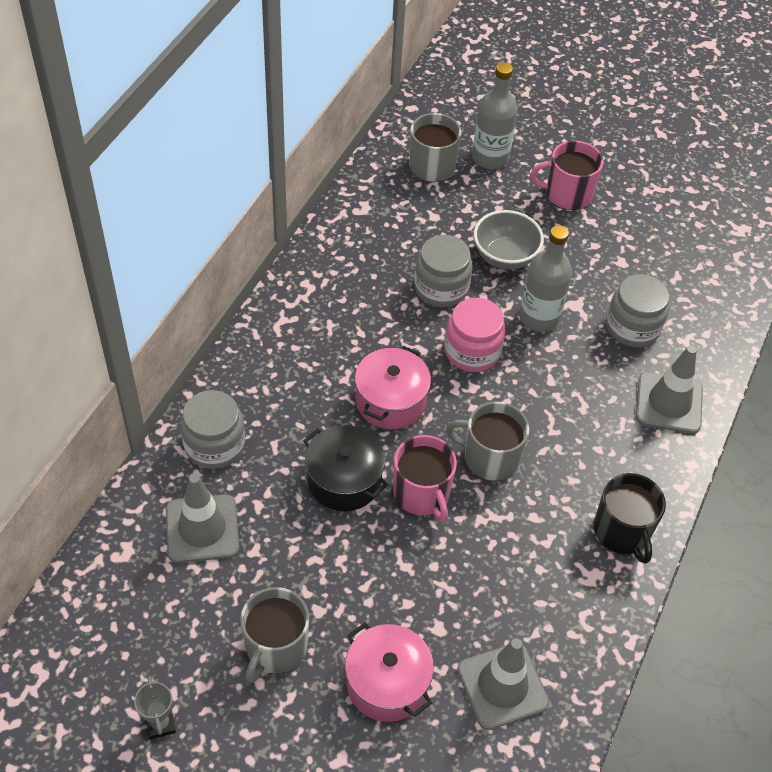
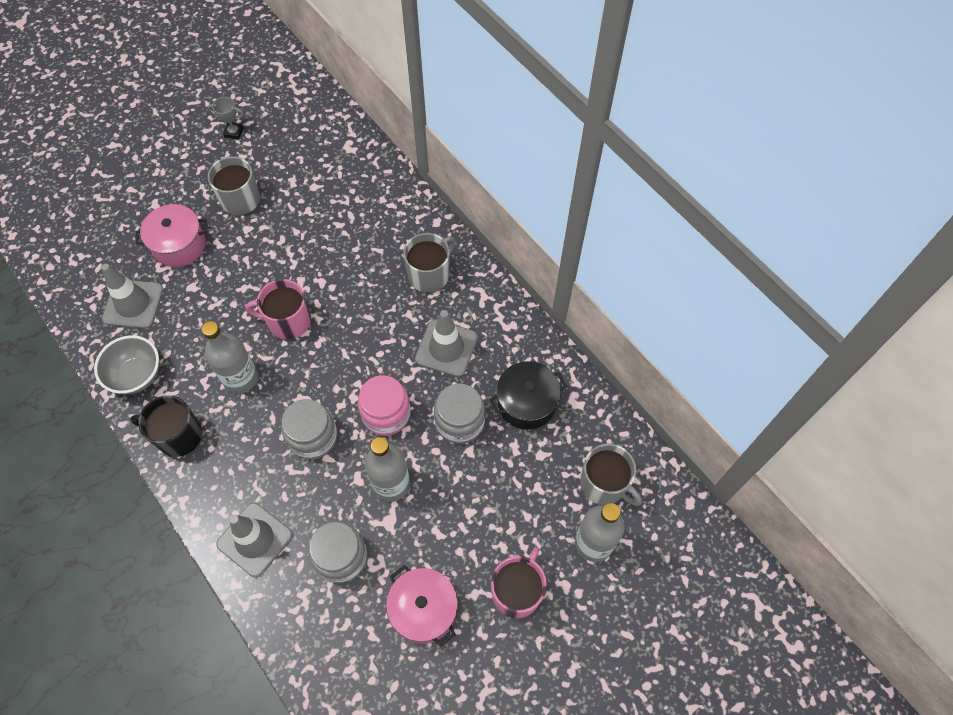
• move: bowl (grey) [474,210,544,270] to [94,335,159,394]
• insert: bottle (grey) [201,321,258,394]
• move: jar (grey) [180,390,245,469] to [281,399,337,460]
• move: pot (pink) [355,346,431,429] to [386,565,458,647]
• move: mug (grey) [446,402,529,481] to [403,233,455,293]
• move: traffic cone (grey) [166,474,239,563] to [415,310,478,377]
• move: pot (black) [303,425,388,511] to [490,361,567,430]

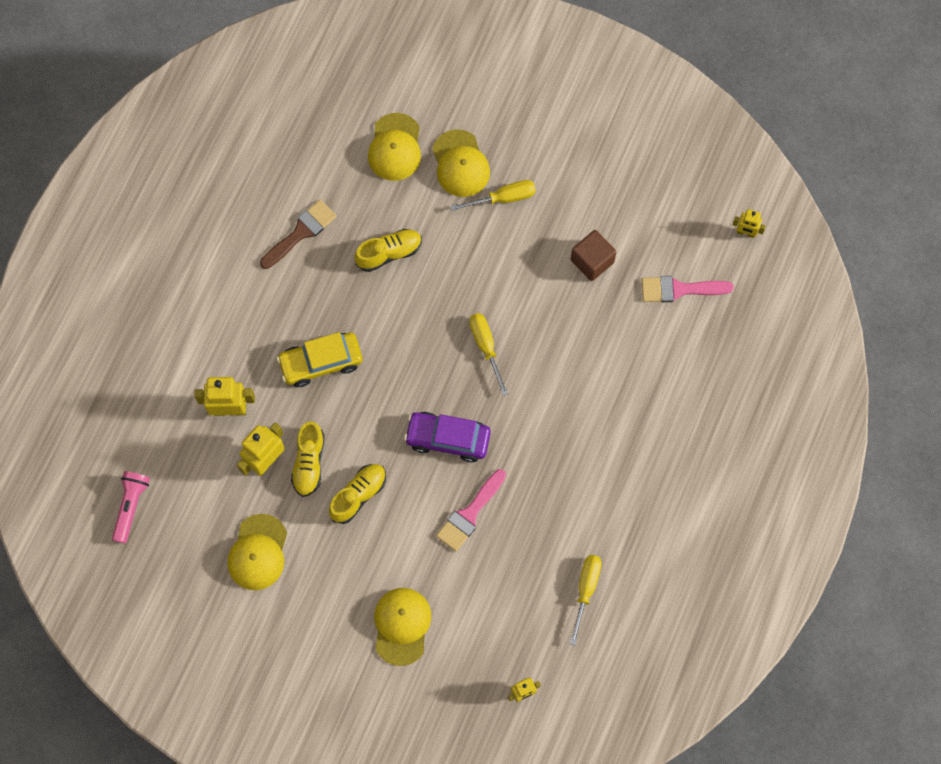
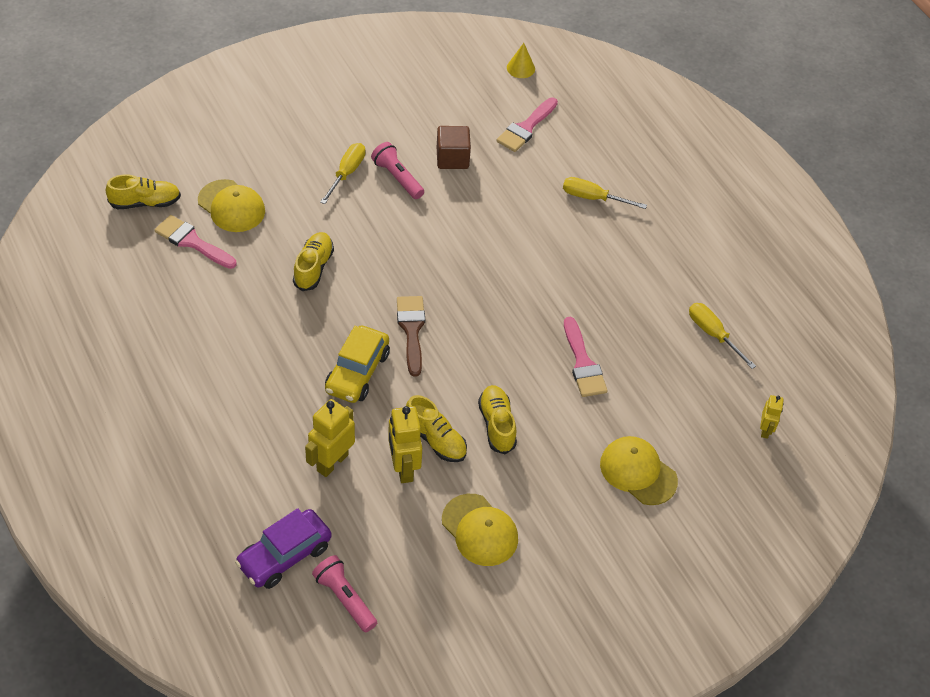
• insert: shoe (yellow) [106,174,181,209]
• insert: brush (pink) [155,215,237,269]
• move: car (purple) [404,412,491,462] to [235,508,332,589]
• insert: flashlight (pink) [371,142,424,199]
• move: brush (brown) [260,199,337,269] to [397,296,425,377]
• replace: robot (yellow) [733,209,766,238] to cone (yellow) [507,43,535,78]
• move: screwdriver (yellow) [469,313,508,396] to [563,177,647,209]
• delete: cap (yellow) [432,129,490,197]

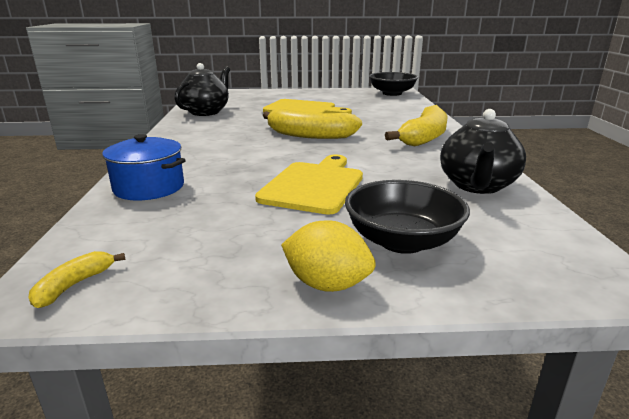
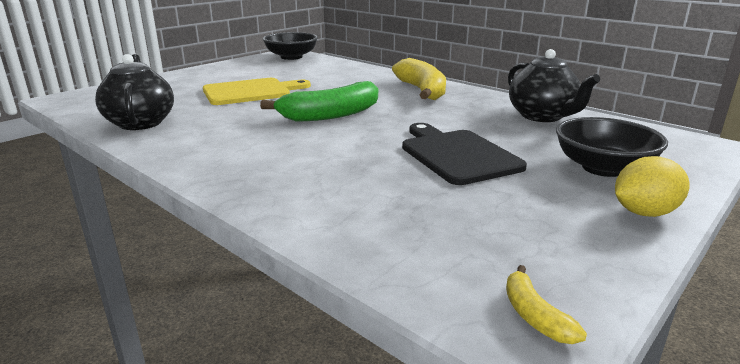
• recolor: banana (yellow) [263,109,362,139] to banana (green) [260,81,378,122]
• recolor: cutting board (yellow) [255,155,363,215] to cutting board (black) [402,123,527,185]
• delete: pot (blue) [102,134,186,200]

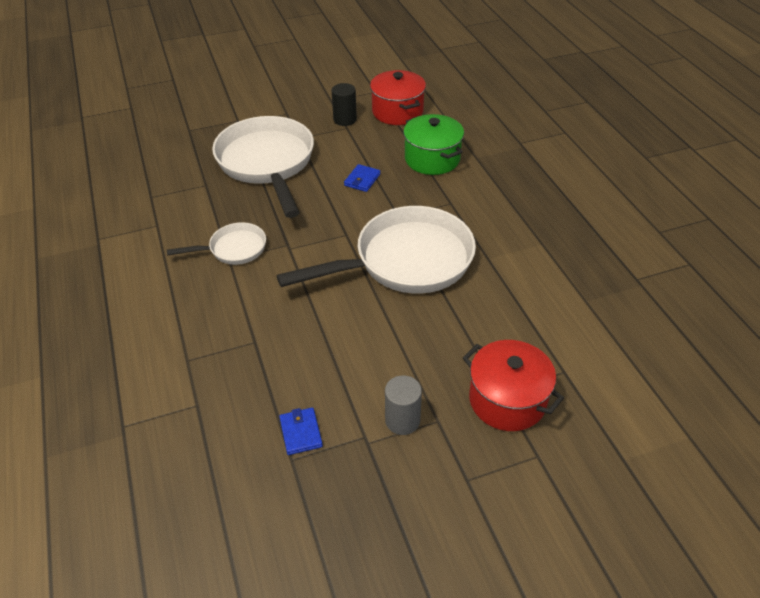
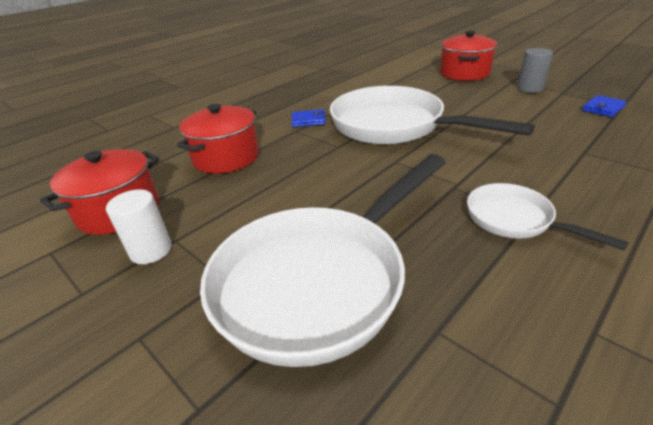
• recolor: cylinder (black) [331,83,357,126] to cylinder (white) [106,189,172,264]
• recolor: pot (green) [403,114,464,175] to pot (red) [177,104,259,174]
• move: wallet (blue) [344,164,380,192] to [291,109,326,127]

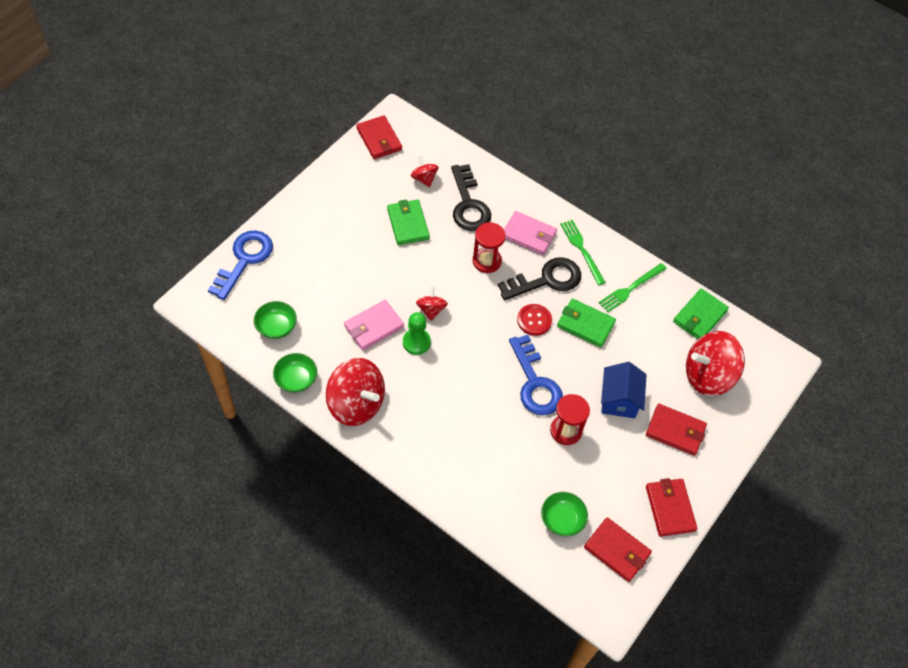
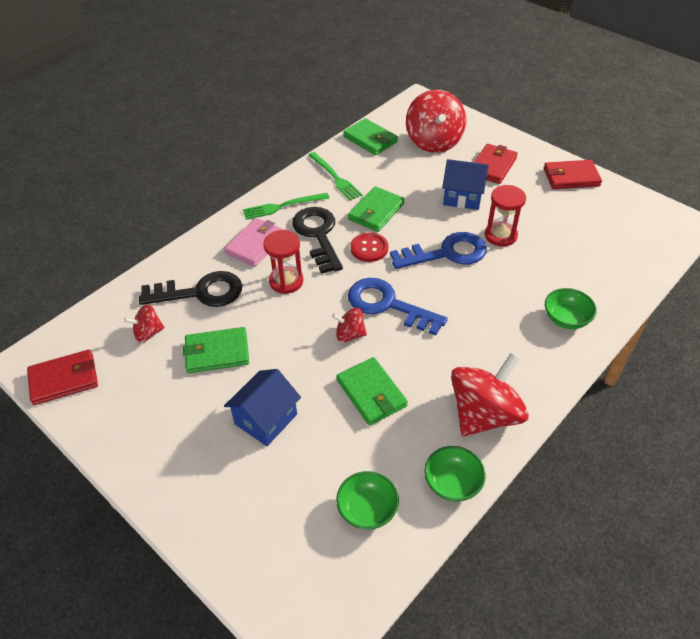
• insert: house (blue) [224,369,301,446]
• recolor: wallet (pink) [344,300,404,350] to wallet (green) [337,357,408,425]
• move: key (blue) [208,230,273,300] to [348,278,448,335]
• move: bowl (green) [541,492,588,536] to [545,288,597,329]
• delete: pawn (green) [403,312,431,355]
• delete: wallet (red) [584,517,652,582]

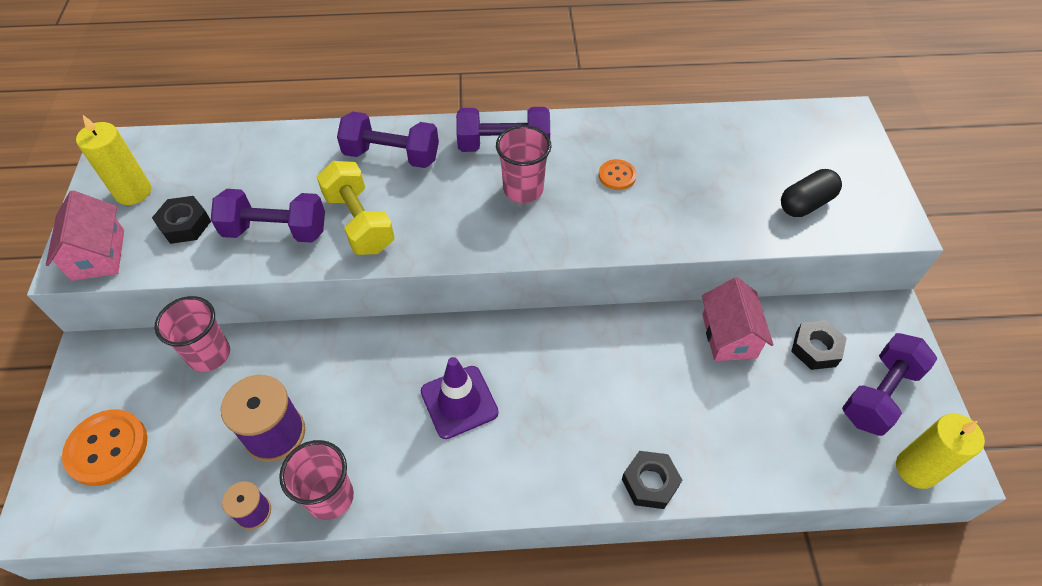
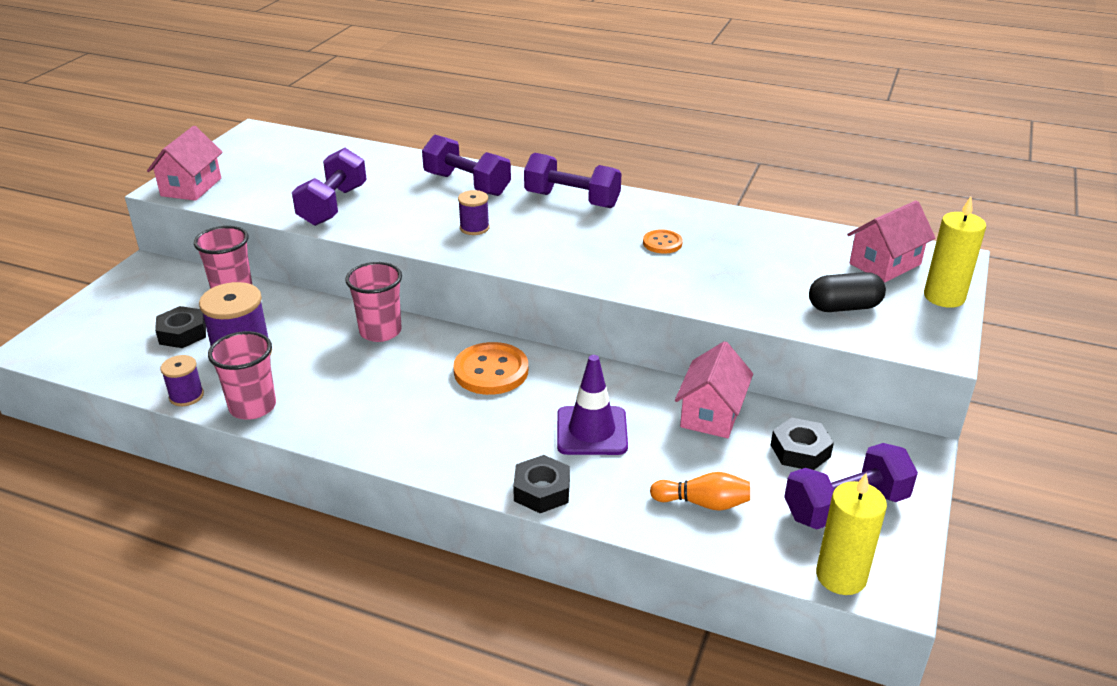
• move: nut (black) [152,196,211,244] to [155,306,206,348]
• rotate: dumbbell (purple) [211,189,325,243] = [292,148,367,226] 75 degrees clockwise
• move: cup (pink) [496,125,551,203] to [345,262,402,342]
• move: button (orange) [62,409,147,486] to [453,342,528,395]
• insert: spool (purple) [458,190,490,235]
• move: traffic cone (purple) [421,357,499,439] to [557,355,628,455]
• insert: bowling pin (orange) [650,472,750,511]
• insert: house (pink) [847,200,936,282]
• move: candle (yellow) [76,115,151,205] to [924,197,986,308]
• delete: dumbbell (yellow) [317,161,395,255]

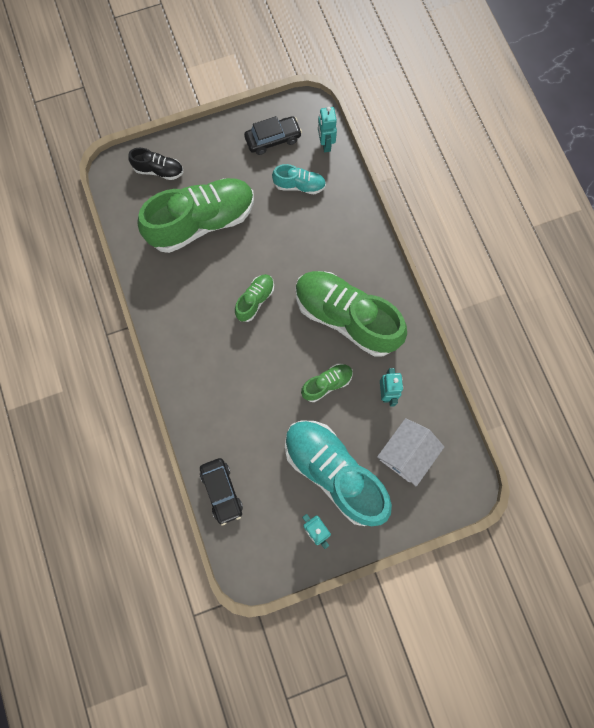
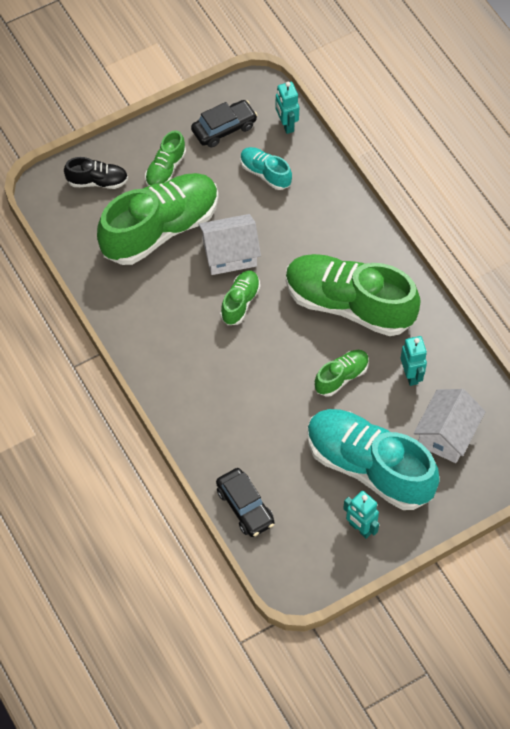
• insert: shoe (green) [145,130,186,186]
• insert: house (white) [198,214,261,275]
• rotate: shoe (turquoise) [272,164,326,194] = [240,147,292,190] 135 degrees counterclockwise

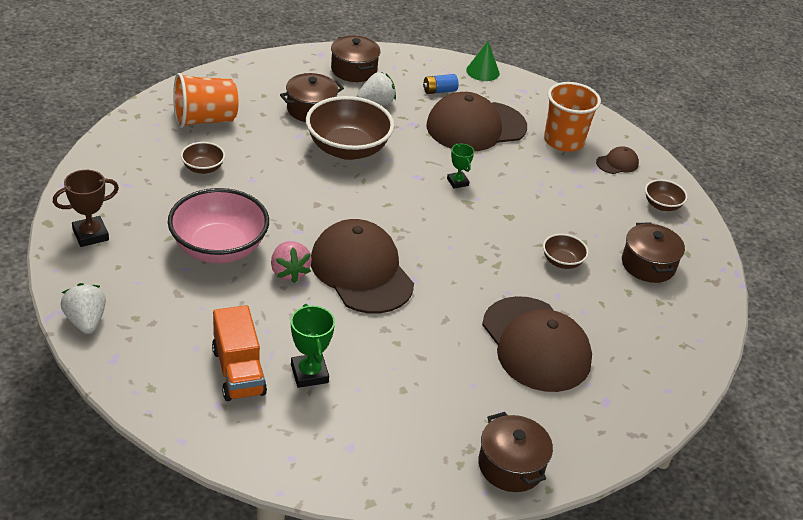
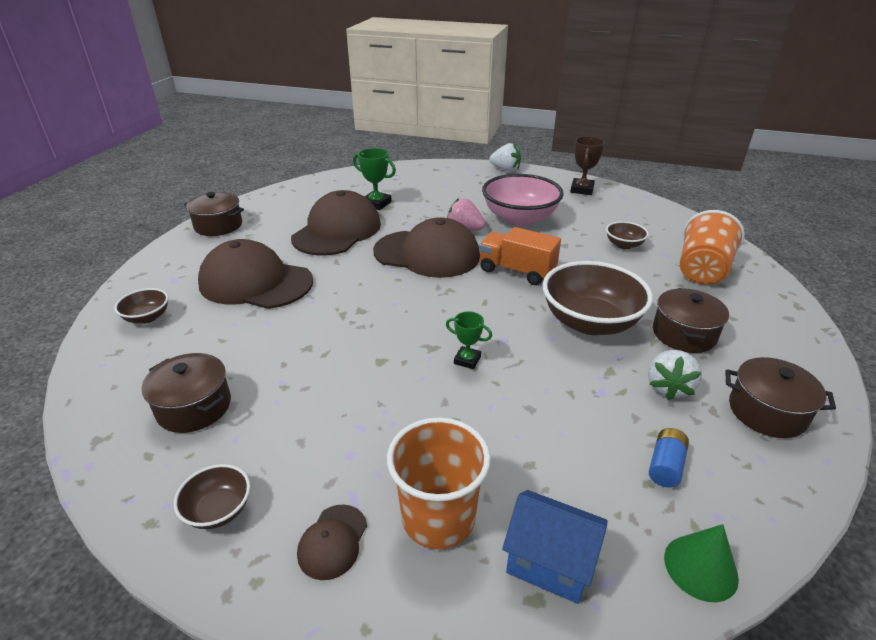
• move: bowl (brown) [543,234,589,269] to [114,288,168,324]
• move: cap (brown) [426,92,527,151] to [291,190,381,256]
• move: truck (orange) [212,305,267,401] to [479,227,561,285]
• insert: house (blue) [502,490,608,604]

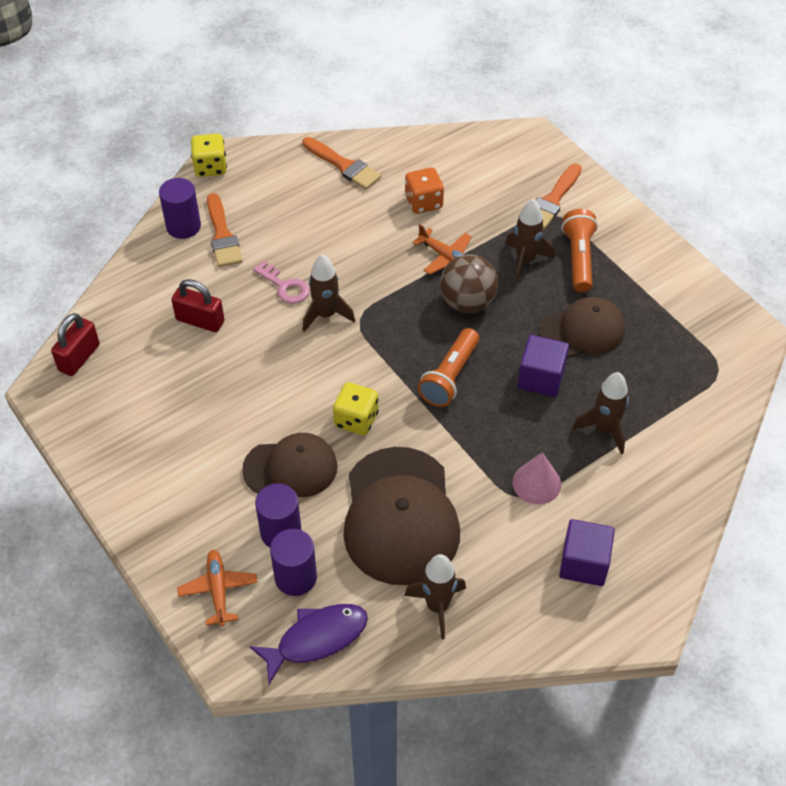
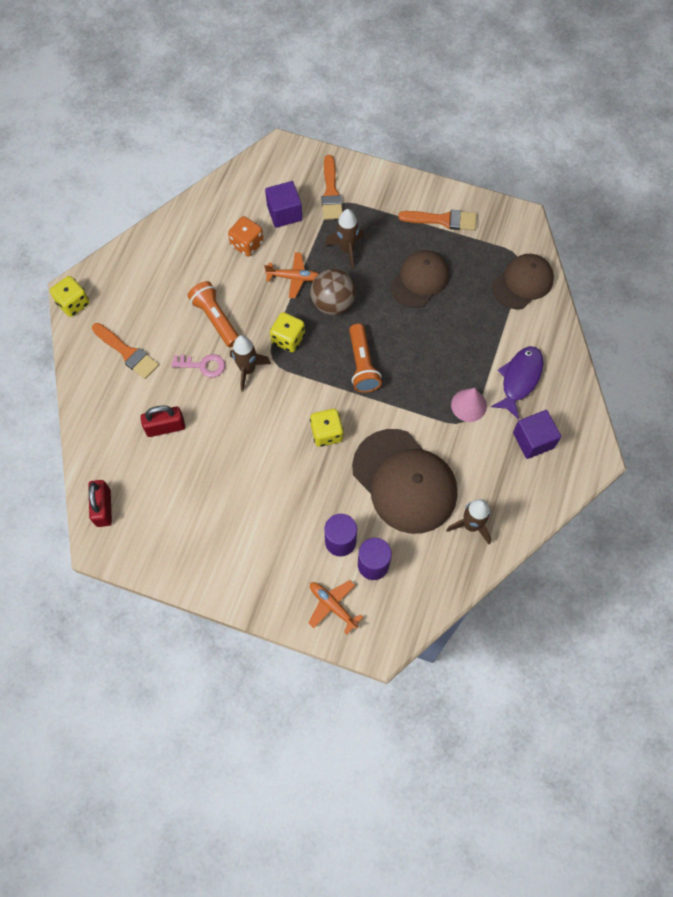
• move: flashlight (orange) [562,209,598,292] to [188,281,239,347]
• move: cube (purple) [518,335,569,397] to [265,181,302,228]
• insert: dice (yellow) [270,312,305,352]
• move: brush (orange) [302,137,381,190] to [398,210,476,230]
• move: fish (purple) [249,604,368,684] to [491,346,543,419]
• move: cap (brown) [242,433,338,497] to [492,254,554,309]
• delete: cylinder (purple) [159,178,201,239]
• delete: rocket (brown) [572,372,629,455]

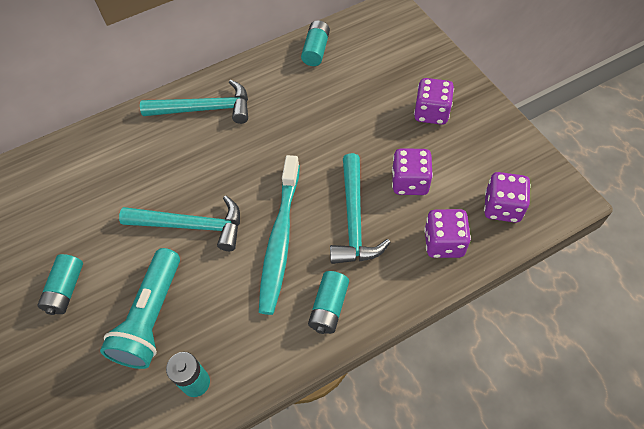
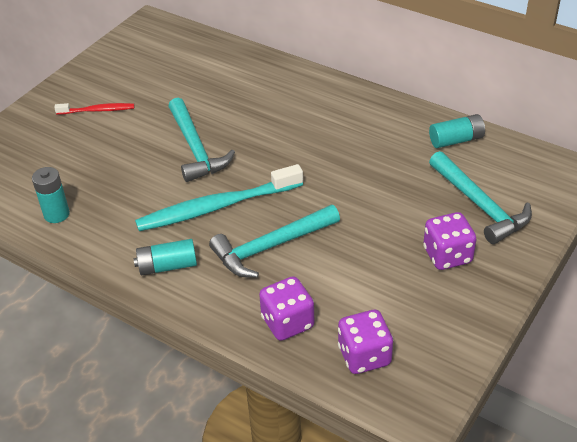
• replace: battery (turquoise) [37,254,83,315] to toothbrush (red) [54,103,134,115]
• move: hammer (turquoise) [140,80,248,124] to [429,151,532,244]
• delete: flashlight (turquoise) [100,248,180,369]
• delete: dice (purple) [392,148,433,195]

